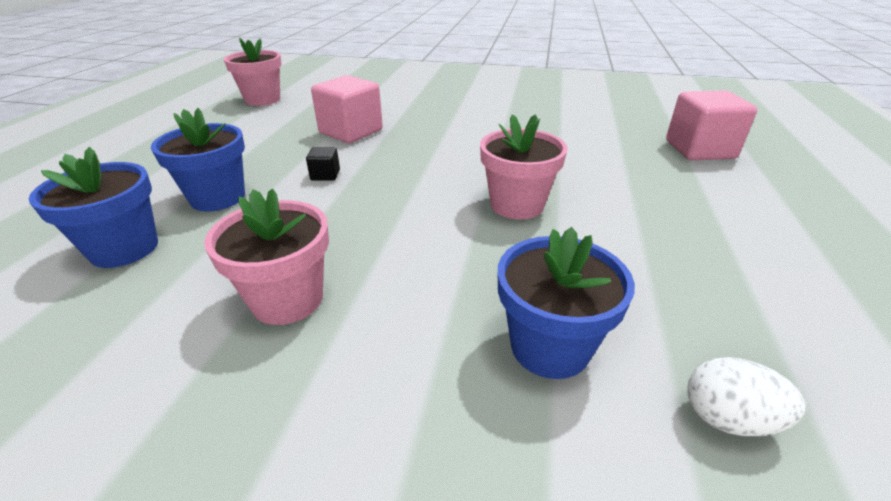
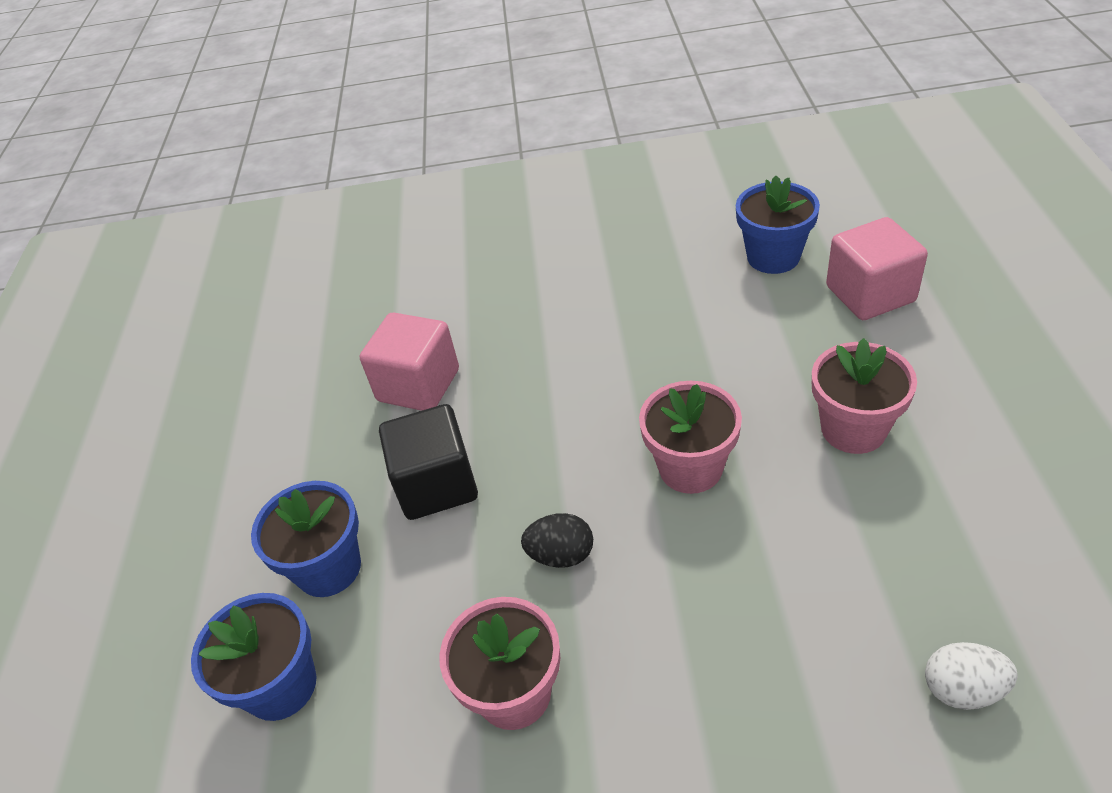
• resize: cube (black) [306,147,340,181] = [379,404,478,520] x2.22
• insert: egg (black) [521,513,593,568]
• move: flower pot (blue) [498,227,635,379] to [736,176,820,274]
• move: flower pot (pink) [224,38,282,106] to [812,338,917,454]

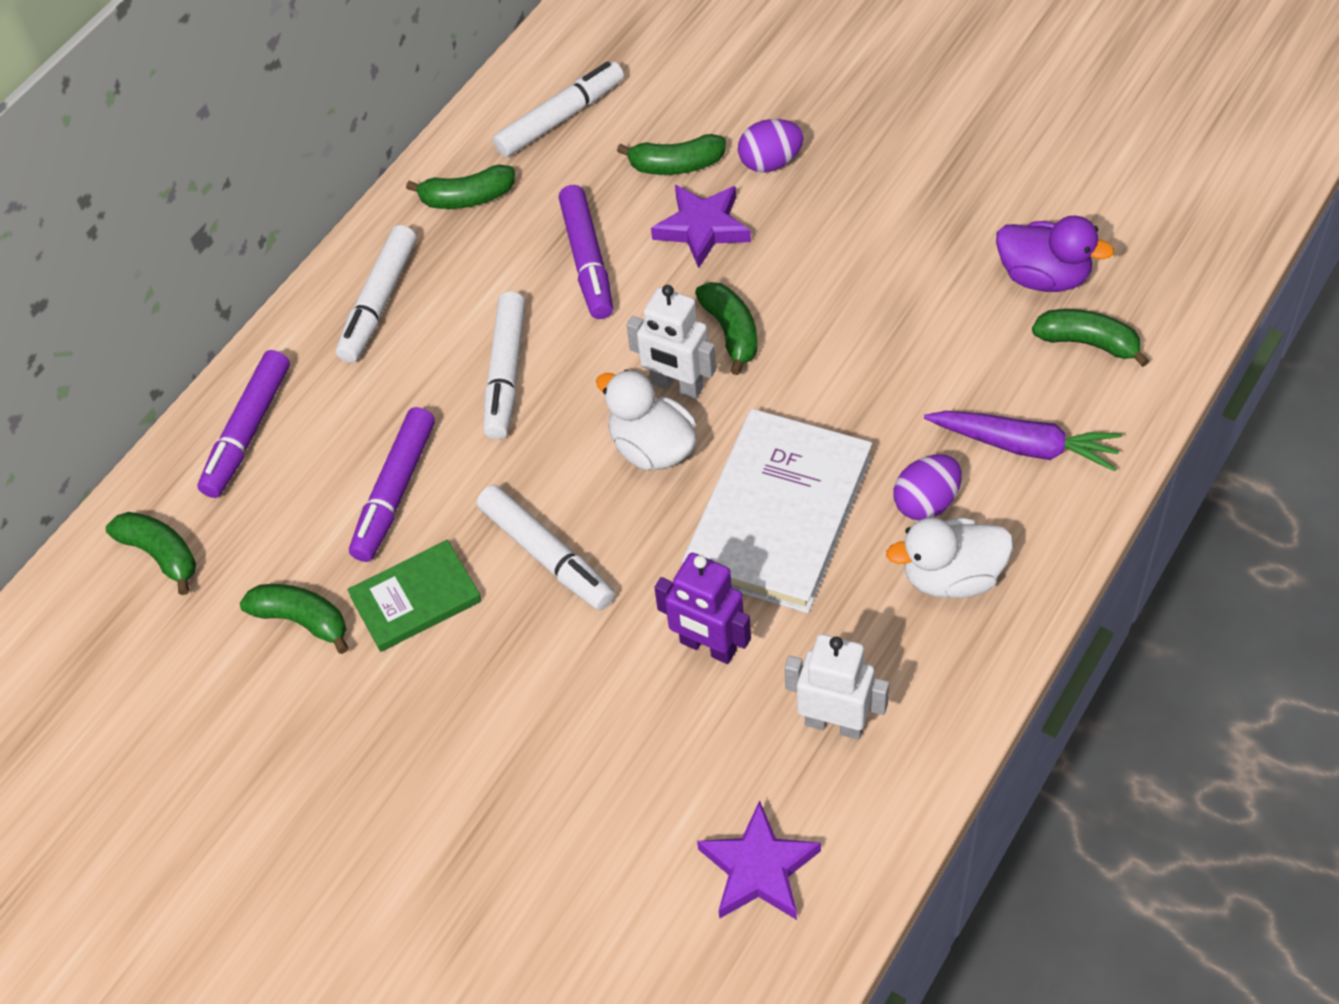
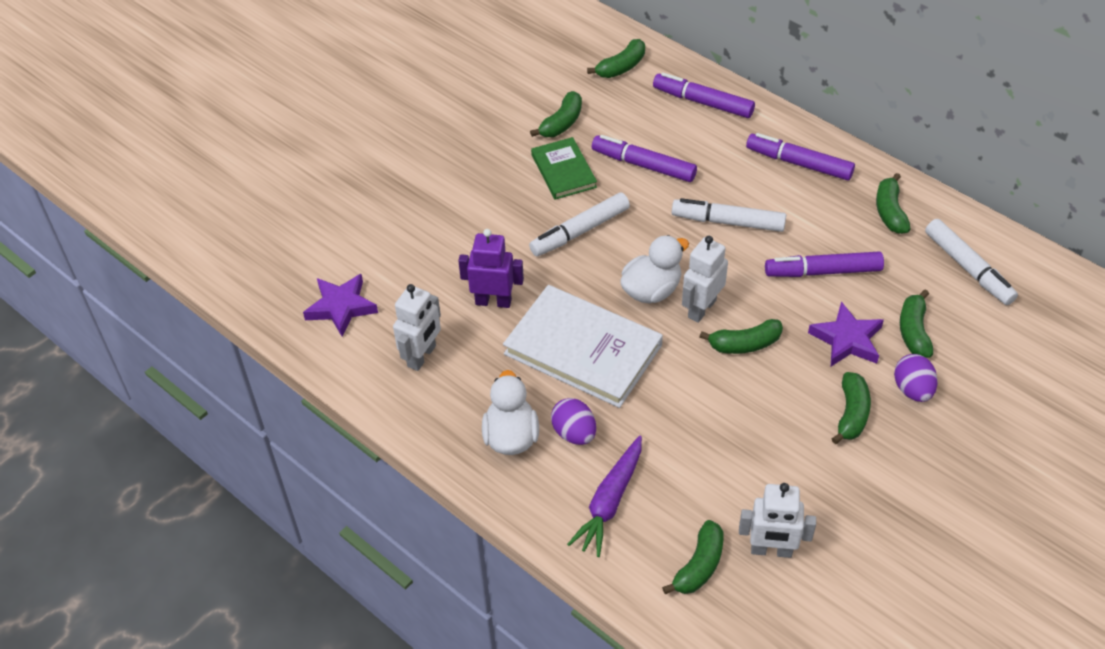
• rotate: robot (purple) [654,553,751,664] = [458,229,524,308] 60 degrees clockwise
• replace: duck (purple) [996,216,1114,292] to robot (white) [739,483,816,558]
• recolor: marker (white) [336,225,416,363] to marker (purple) [746,133,855,181]
• insert: banana (green) [832,372,871,444]

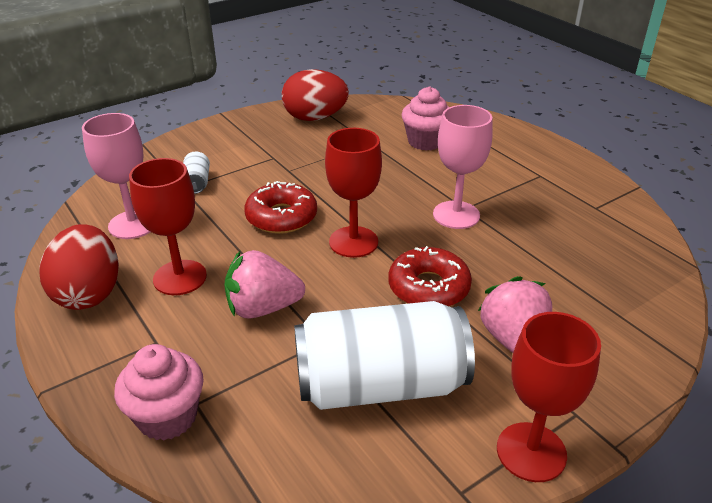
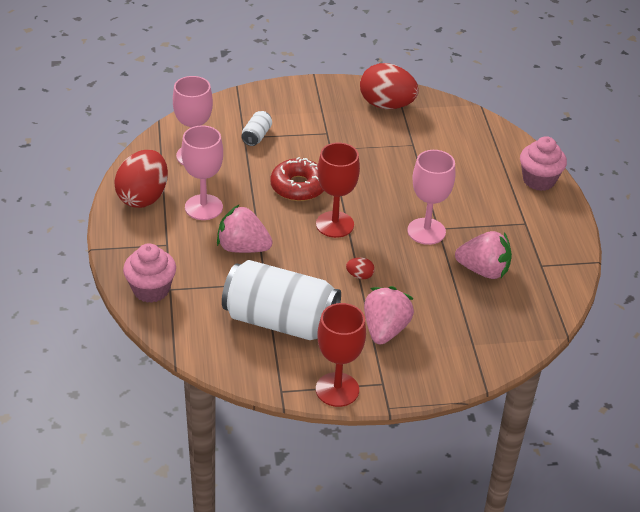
• recolor: goblet (red) [129,158,207,295] to goblet (pink) [181,125,223,220]
• replace: donut (red) [388,246,472,307] to egg (red) [346,257,375,279]
• insert: strawberry (pink) [455,231,512,279]
• move: cupcake (pink) [402,86,449,151] to [520,136,567,191]

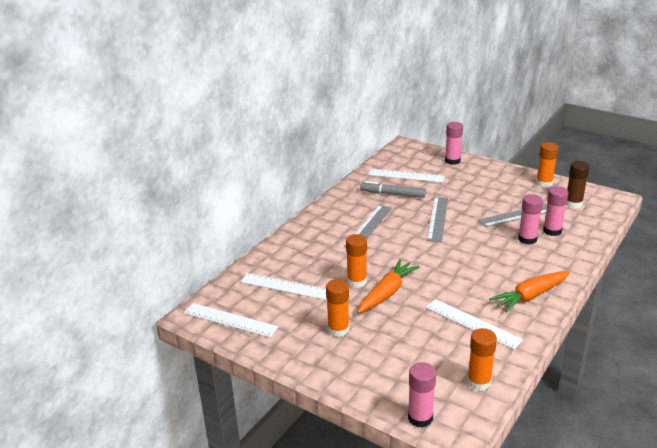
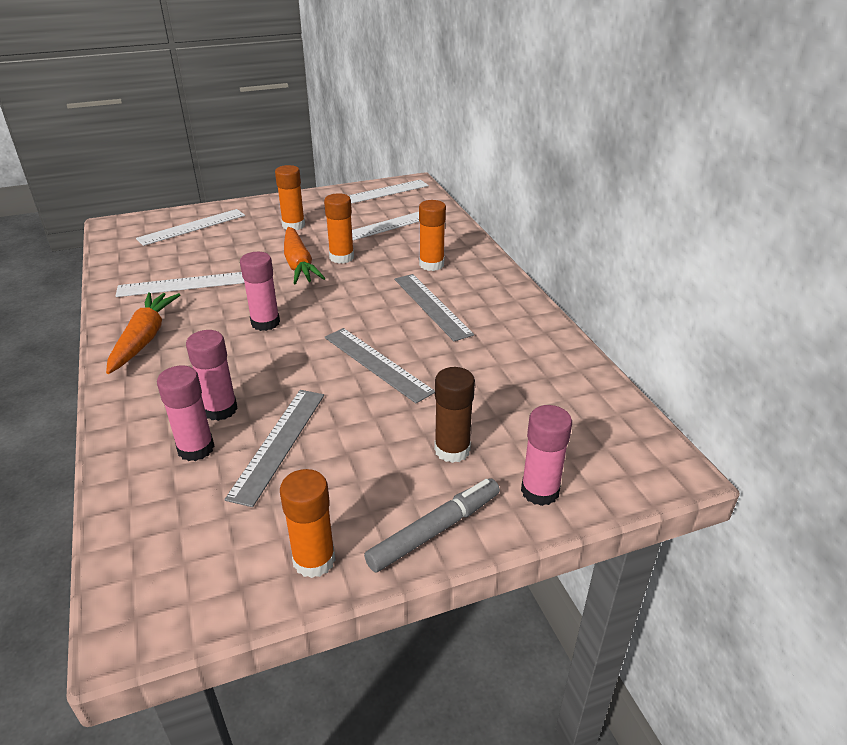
• move: ruler (white) [368,168,445,183] to [136,209,245,246]
• move: glue stick (pink) [408,362,436,428] to [240,252,280,331]
• move: marker (grey) [360,181,426,198] to [364,478,500,573]
• move: glue stick (orange) [467,328,497,391] to [419,200,446,271]
• move: glue stick (brown) [566,161,590,208] to [434,367,475,463]

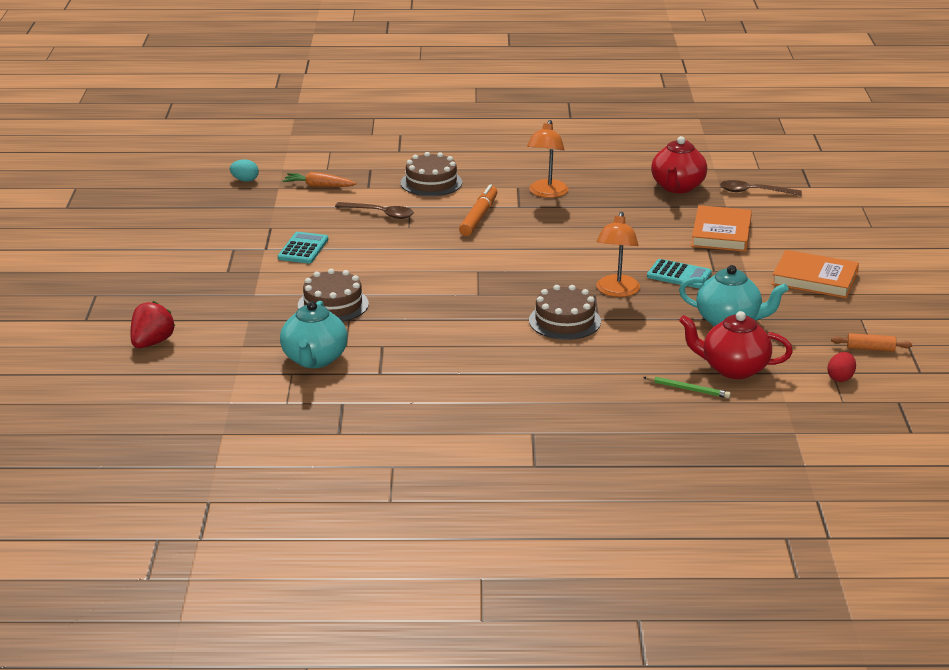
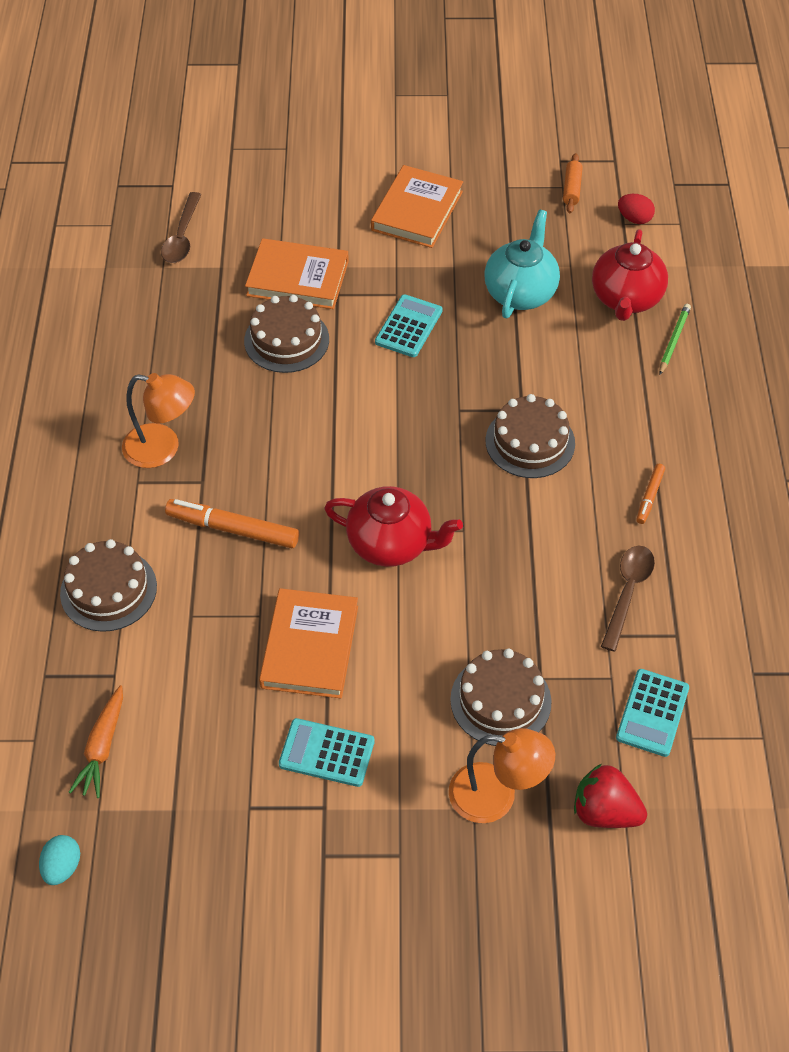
• insert: cake (brown) [244,295,329,373]
• insert: book (orange) [259,588,358,698]
• move: teapot (red) [651,136,707,193] to [324,486,463,567]
• move: lamp (orange) [596,211,640,297] to [449,728,555,823]
• move: strawberry (red) [131,301,175,348] to [574,764,647,828]
• move: spoon (brown) [335,202,414,219] to [601,546,655,652]
• replace: teapot (turquoise) [280,301,348,368] to calculator (turquoise) [616,669,689,757]
• insert: marker (orange) [636,464,665,524]

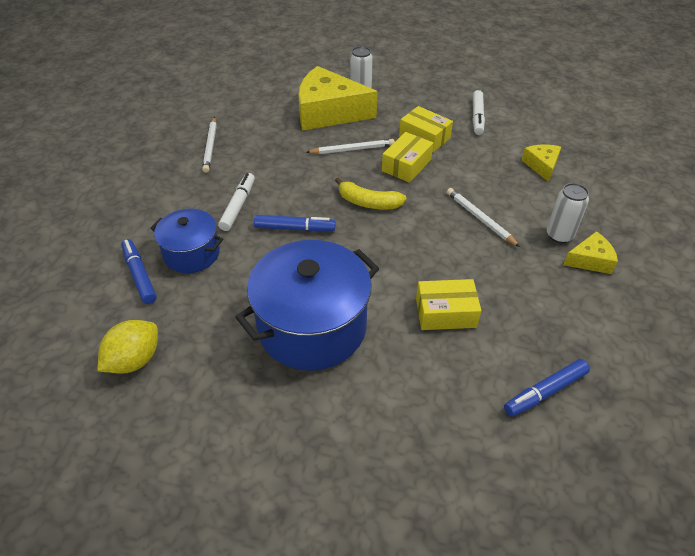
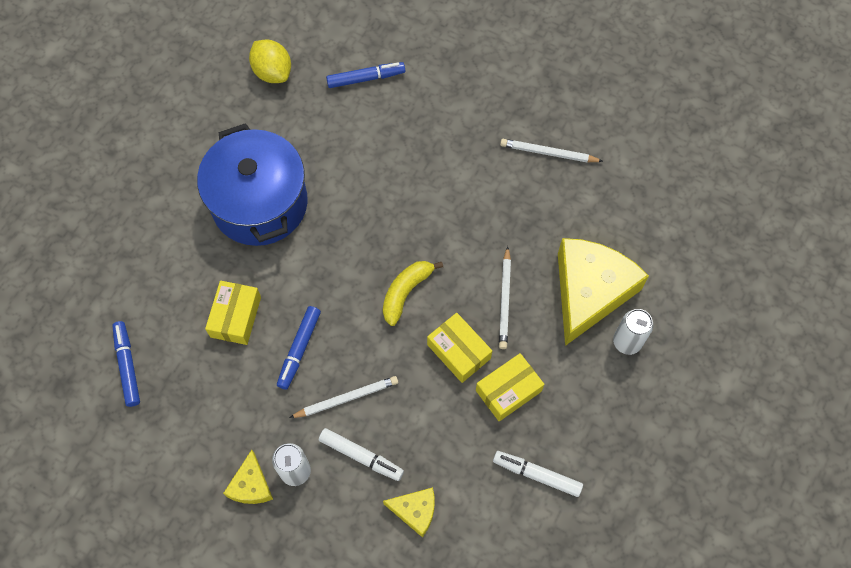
• move: marker (blue) [254,215,336,232] to [277,306,321,390]
• move: marker (white) [218,173,255,231] to [319,428,404,481]
• delete: pot (blue) [150,209,223,273]

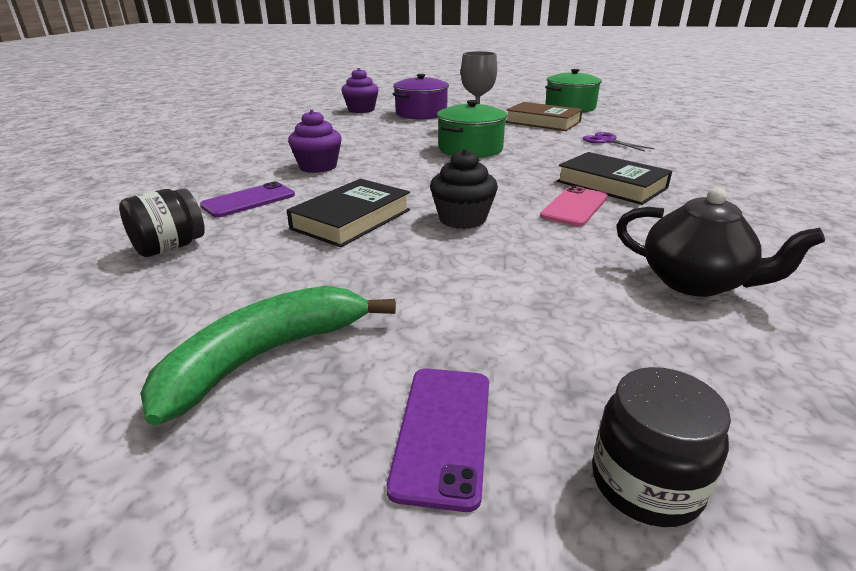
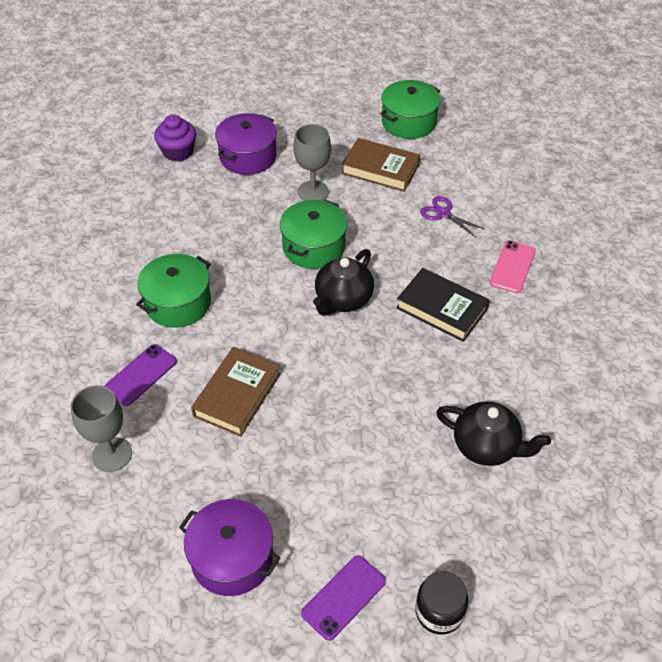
• replace: jar (black) [119,188,205,257] to goblet (grey) [70,385,132,472]
• replace: cupcake (purple) [288,110,342,173] to pot (green) [136,254,211,328]
• replace: banana (green) [140,286,396,426] to pot (purple) [179,499,280,596]
• recolor: book (black) [287,179,410,247] to book (brown) [191,347,281,437]
• rotate: phone (purple) [386,368,489,512] = [301,556,386,641] 45 degrees clockwise
• insert: teapot (black) [313,249,374,316]
• move: phone (pink) [540,186,608,226] to [490,240,536,293]
• delete: cupcake (black) [430,149,498,229]

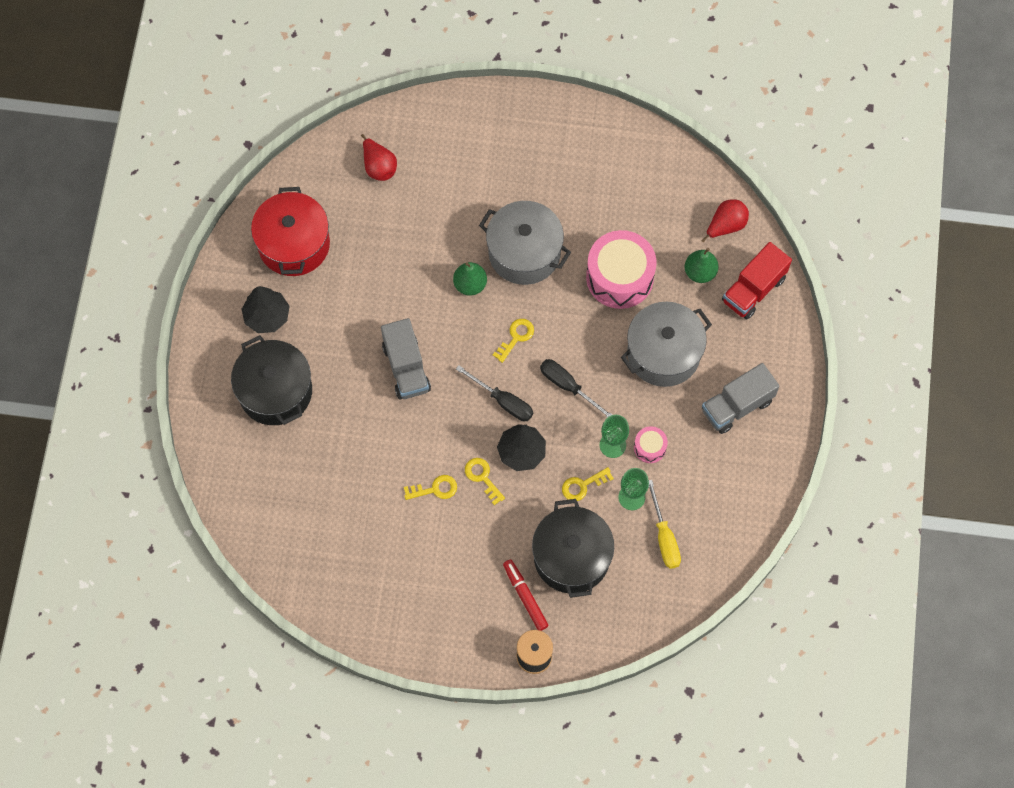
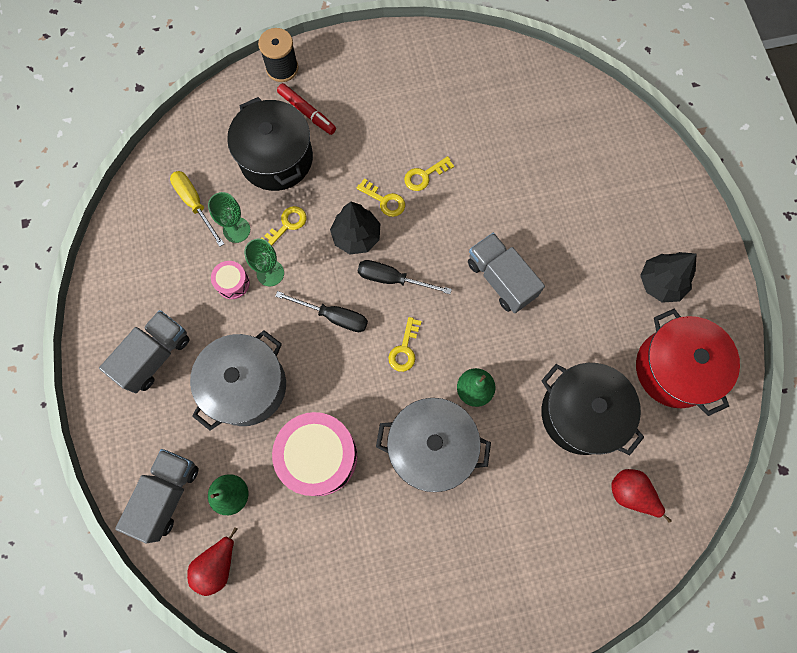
• recolor: truck (red) [722,242,792,320] to truck (grey) [115,449,199,543]
• move: pot (black) [231,335,312,425] to [541,363,644,455]

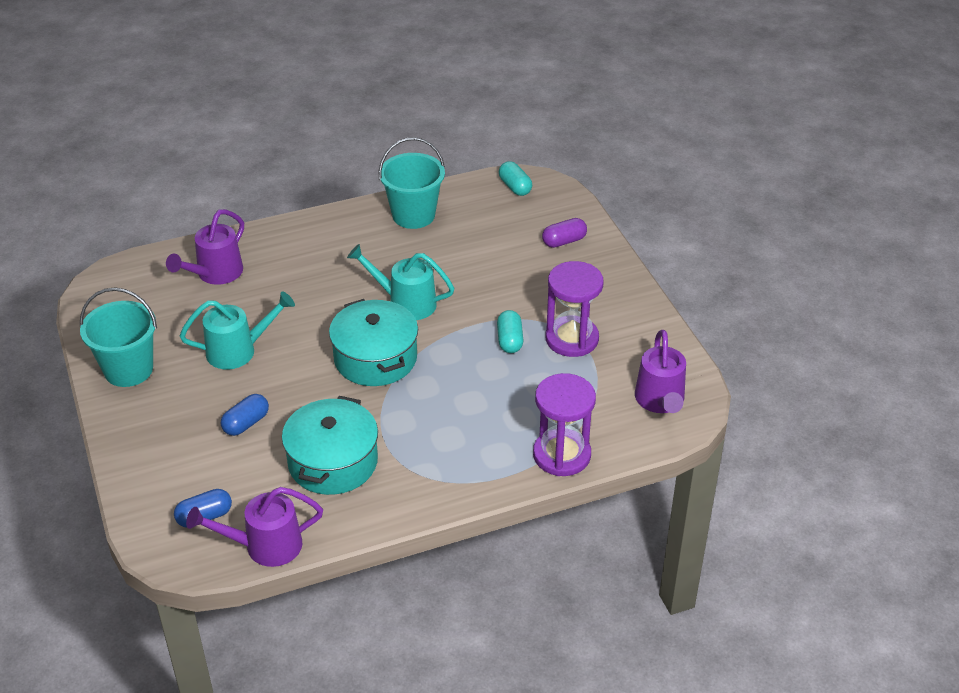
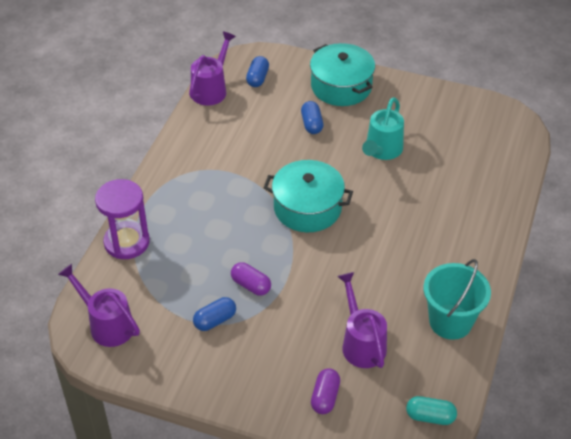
• replace: hourglass (purple) [546,261,604,357] to capsule (blue) [193,297,236,331]
• recolor: capsule (turquoise) [497,310,524,353] to capsule (purple) [231,262,271,296]
• move: pot (turquoise) [282,396,378,495] to [310,43,375,106]
• move: watering can (purple) [166,209,244,285] to [337,272,387,368]
• delete: bucket (turquoise) [80,288,157,387]
• delete: watering can (turquoise) [347,244,455,320]

